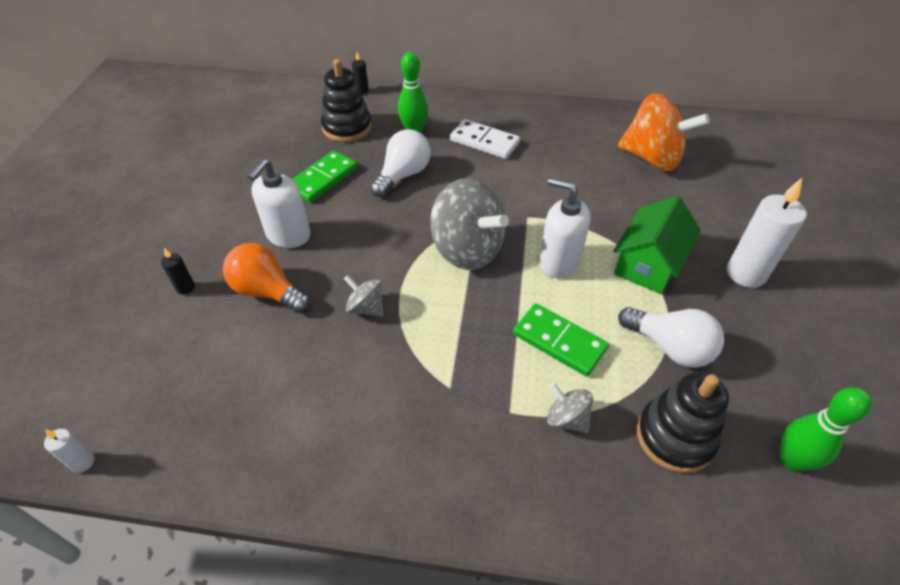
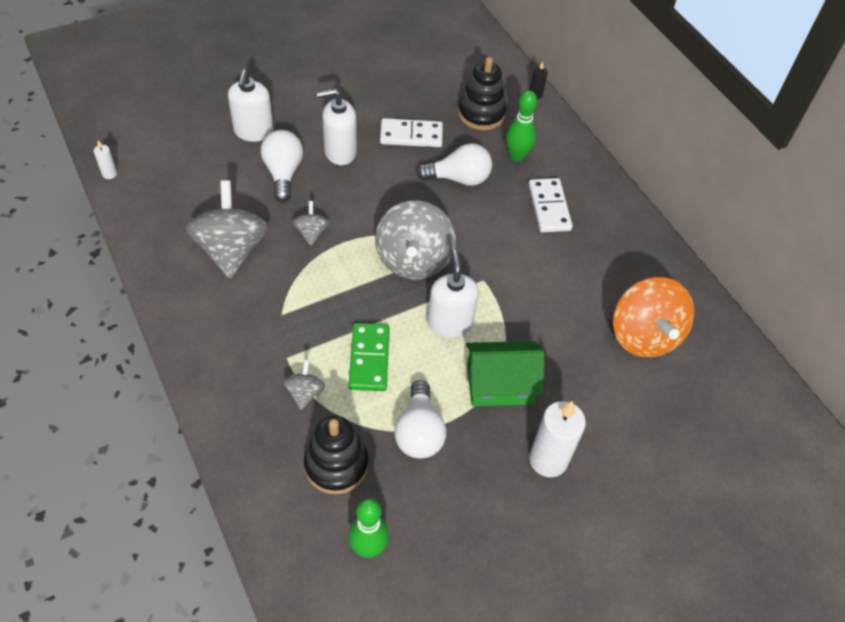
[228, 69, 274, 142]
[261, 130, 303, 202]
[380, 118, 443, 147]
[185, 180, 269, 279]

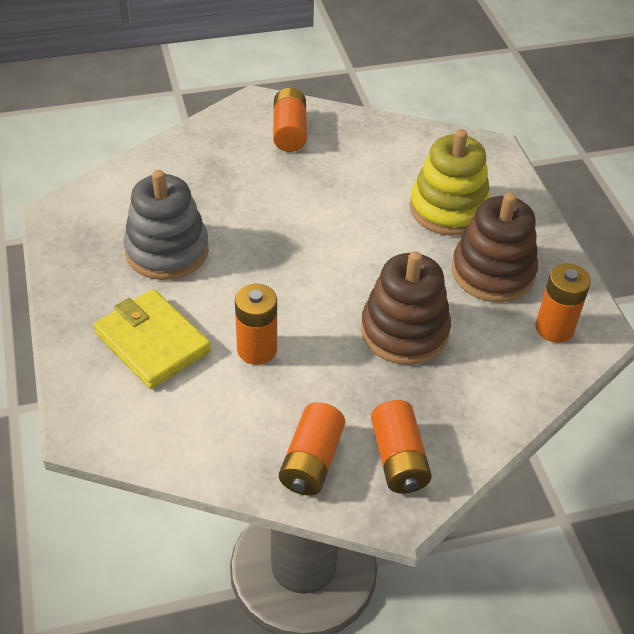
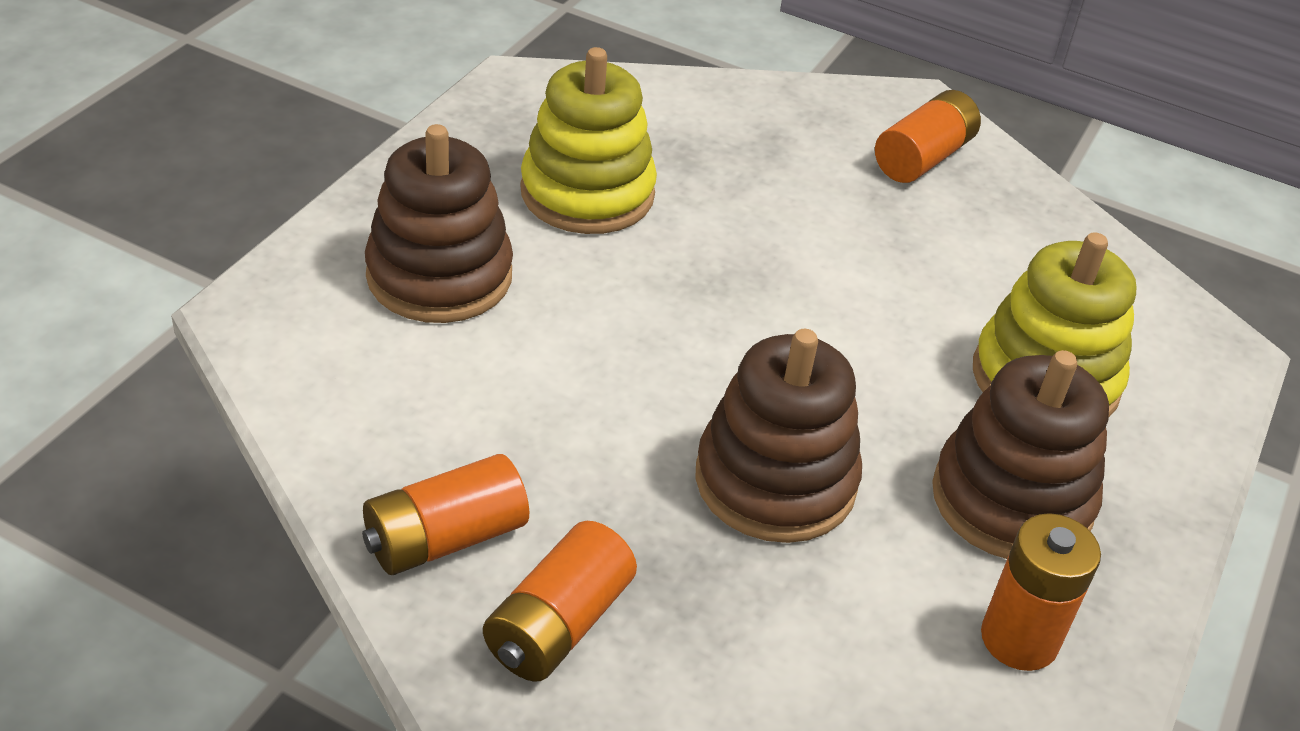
[365, 124, 513, 323]
[520, 47, 657, 234]
[235, 284, 277, 365] (first image)

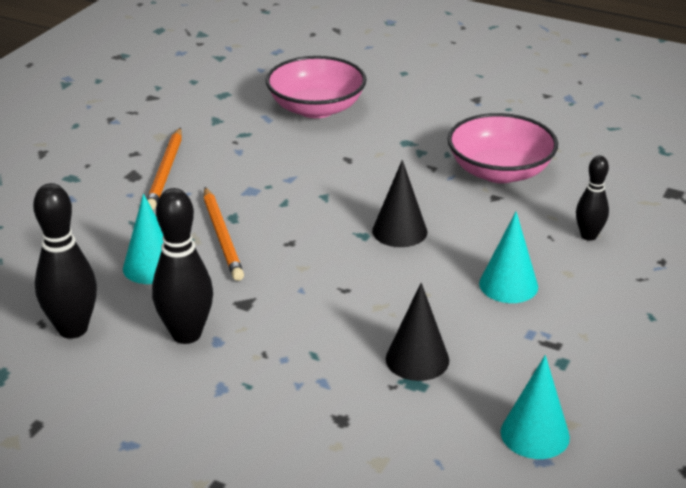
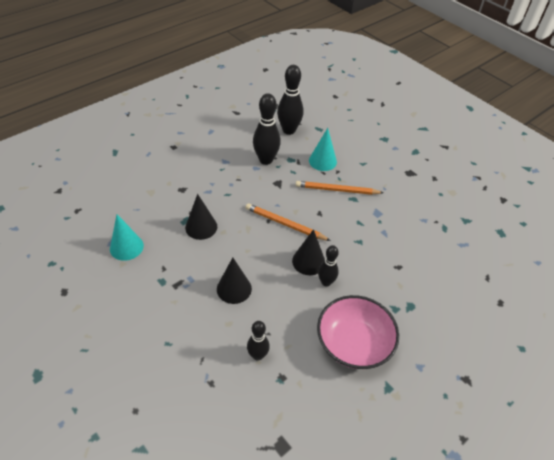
[246, 203, 331, 241]
[266, 56, 367, 118] (first image)
[217, 257, 252, 304]
[318, 245, 339, 287]

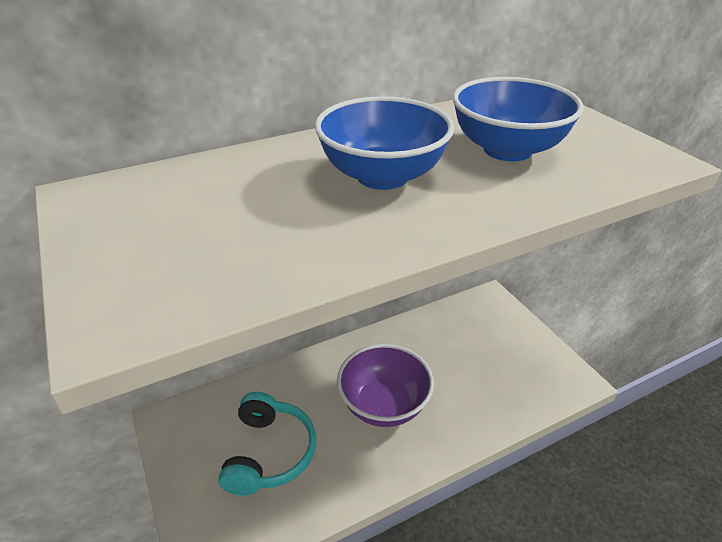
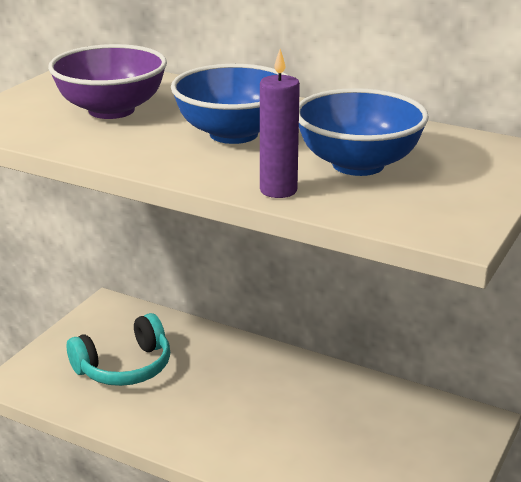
[48, 44, 167, 119]
[260, 49, 300, 198]

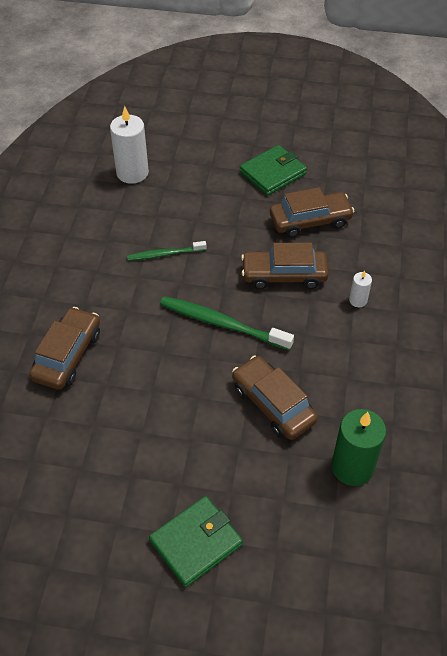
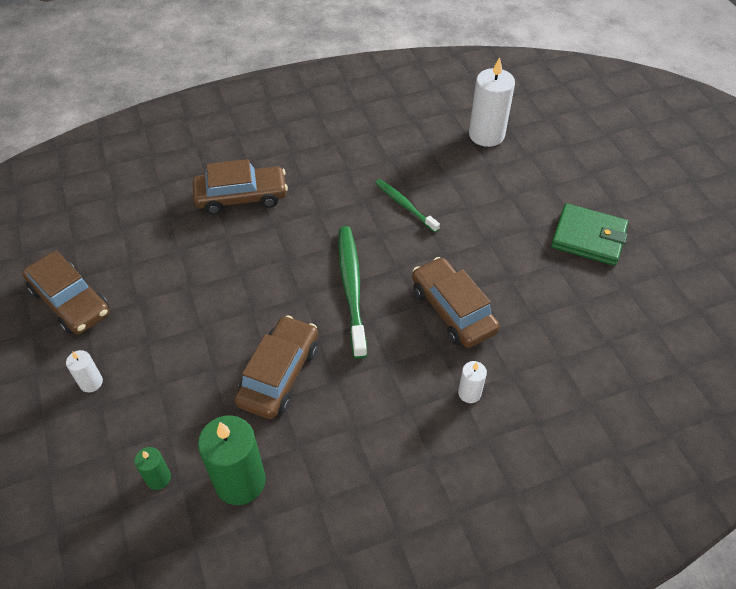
[66, 350, 103, 392]
[22, 251, 110, 335]
[134, 447, 171, 490]

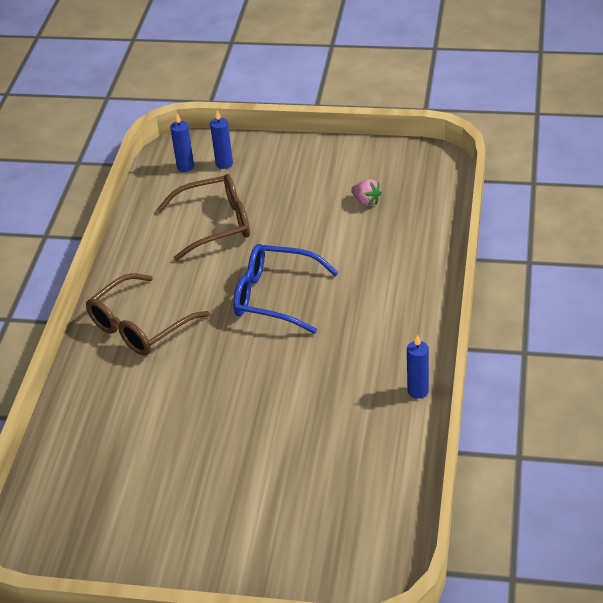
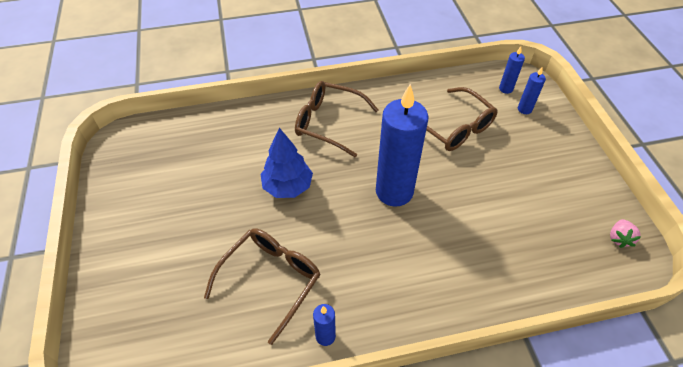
[376, 84, 429, 207]
[610, 219, 641, 248]
[204, 228, 320, 345]
[261, 128, 313, 198]

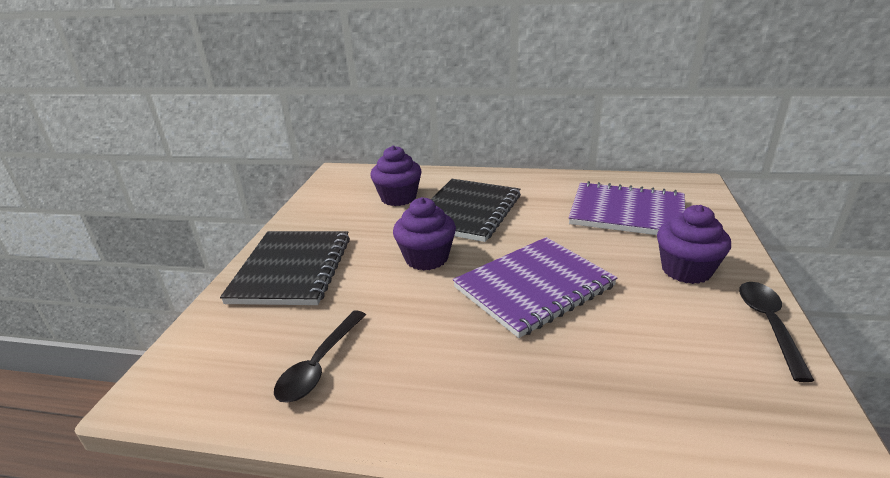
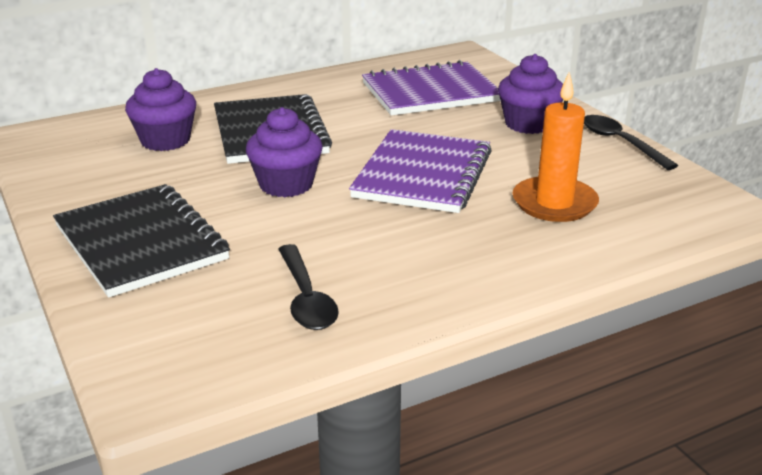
[512, 72, 599, 222]

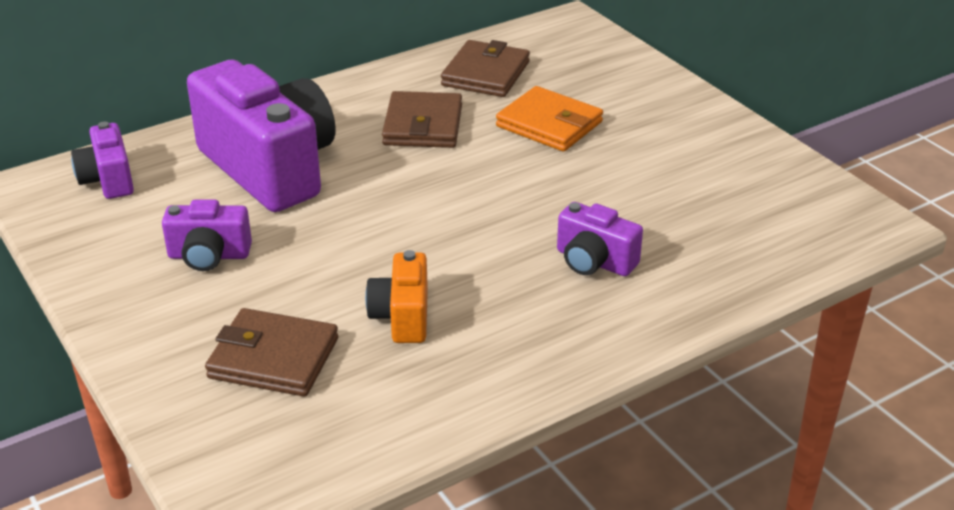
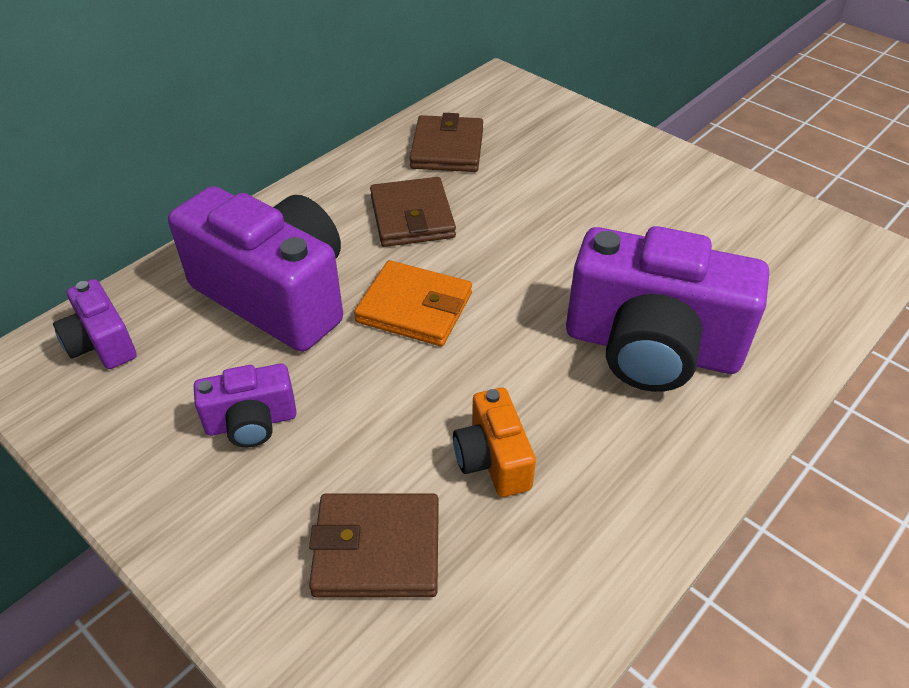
[354, 260, 472, 346]
[566, 226, 769, 392]

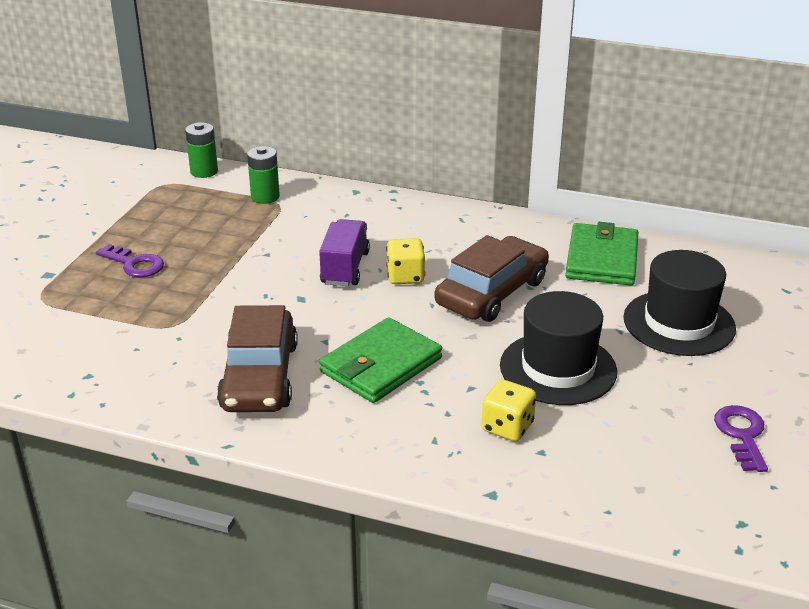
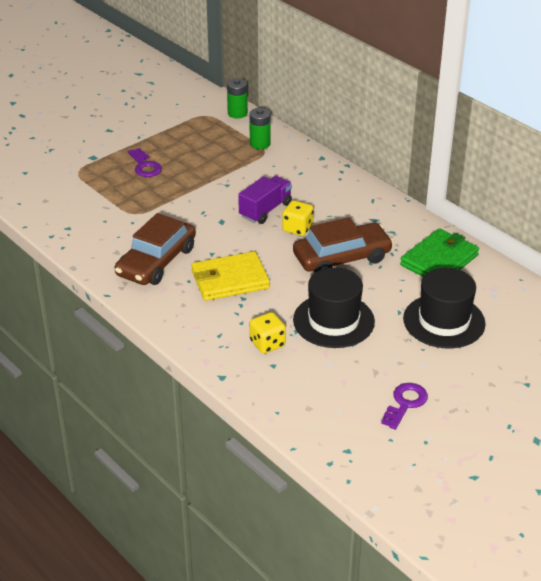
[191, 251, 270, 301]

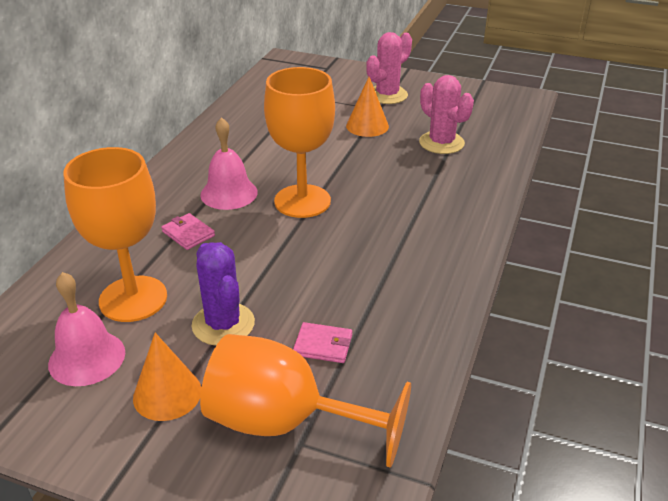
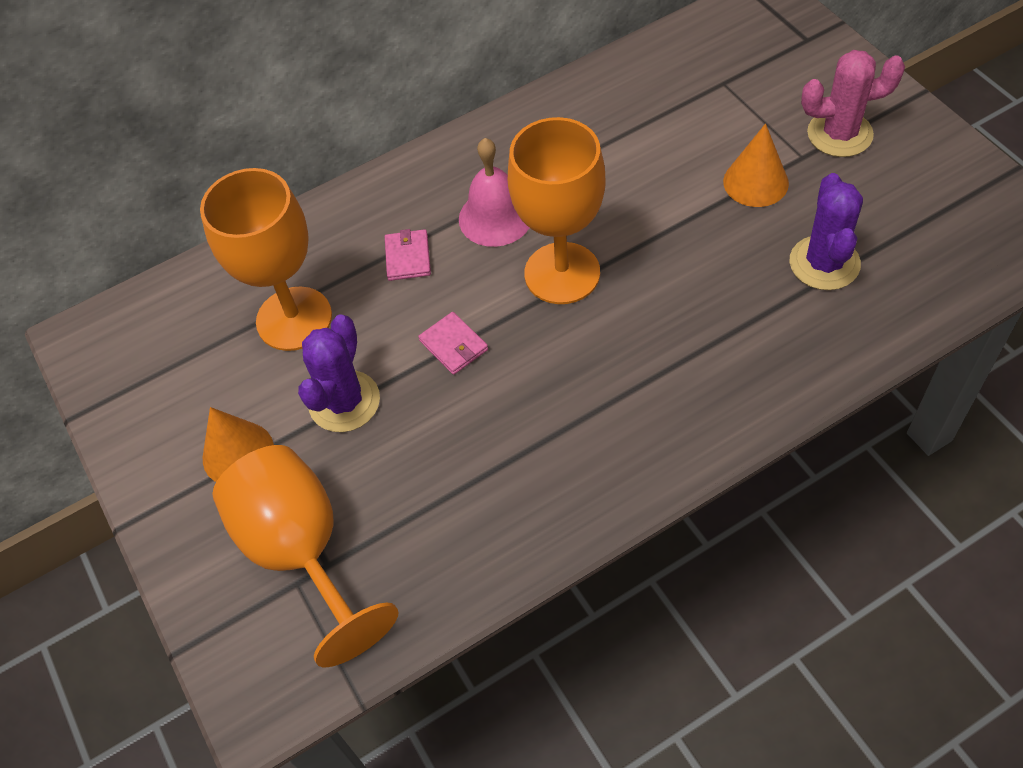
[48, 272, 125, 386] (first image)
[418, 312, 488, 375]
[789, 173, 863, 290]

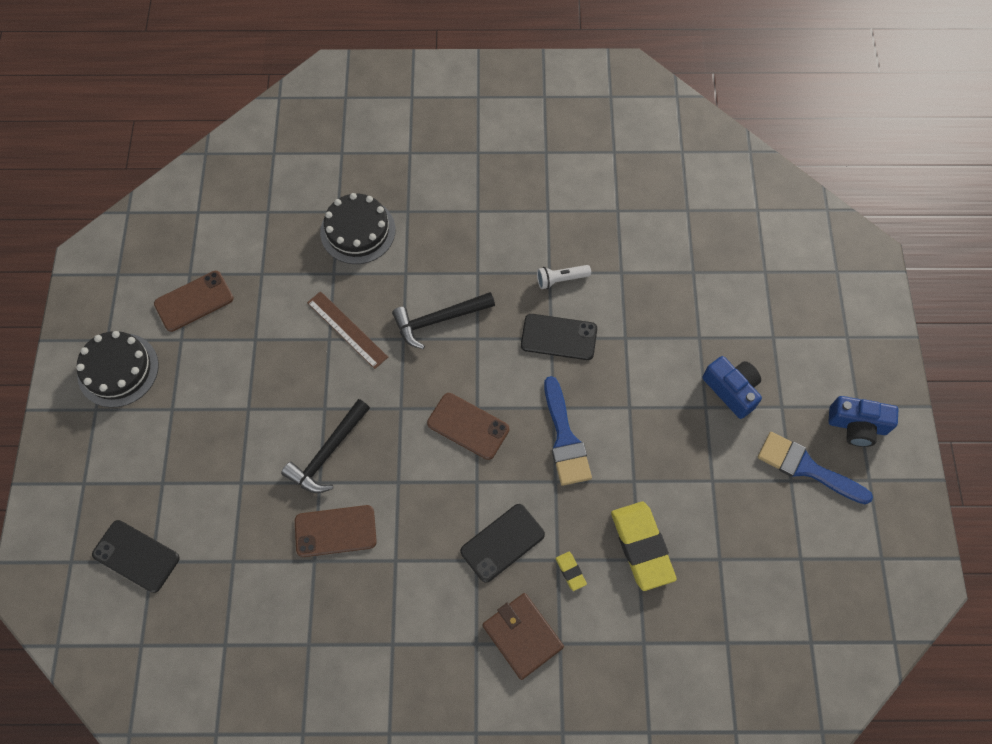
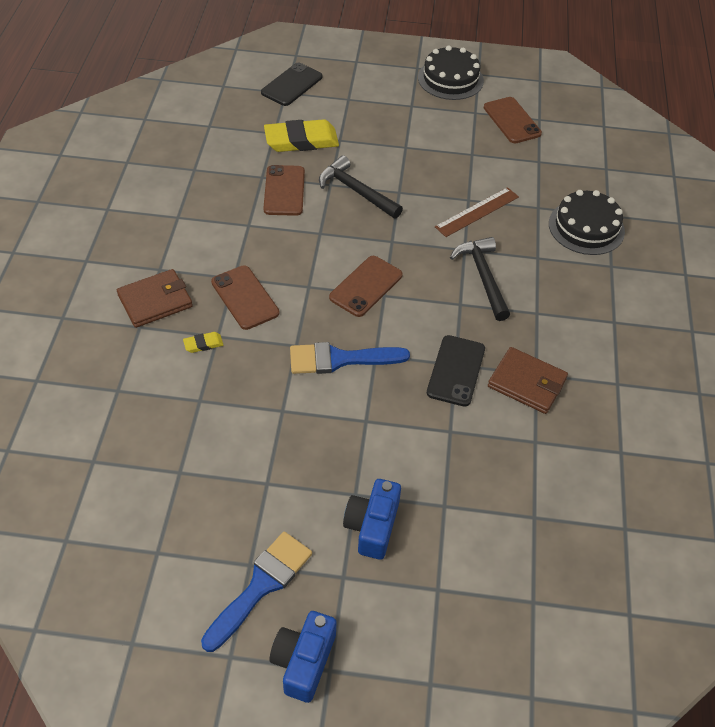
[211, 265, 279, 330]
[488, 347, 568, 414]
[264, 119, 339, 152]
[343, 479, 401, 560]

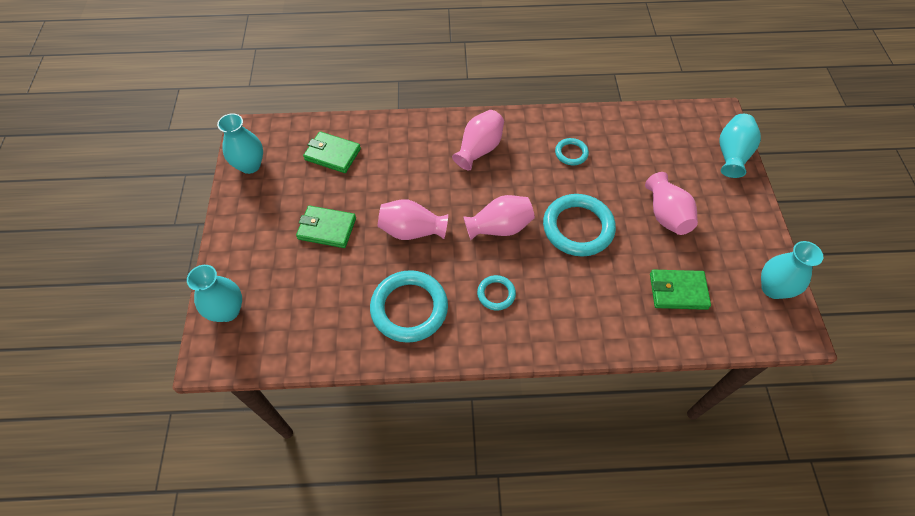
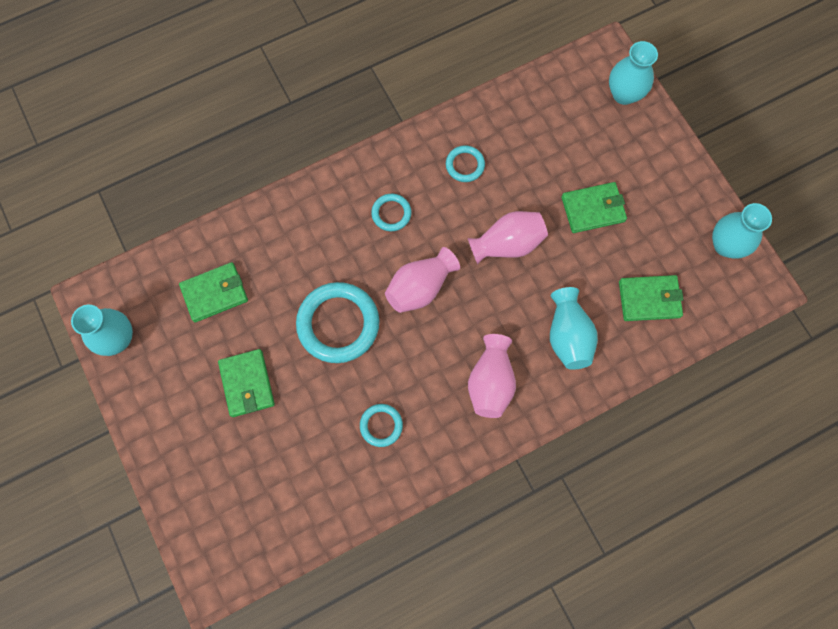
[446, 145, 485, 182]
[218, 349, 275, 417]
[550, 287, 598, 370]

